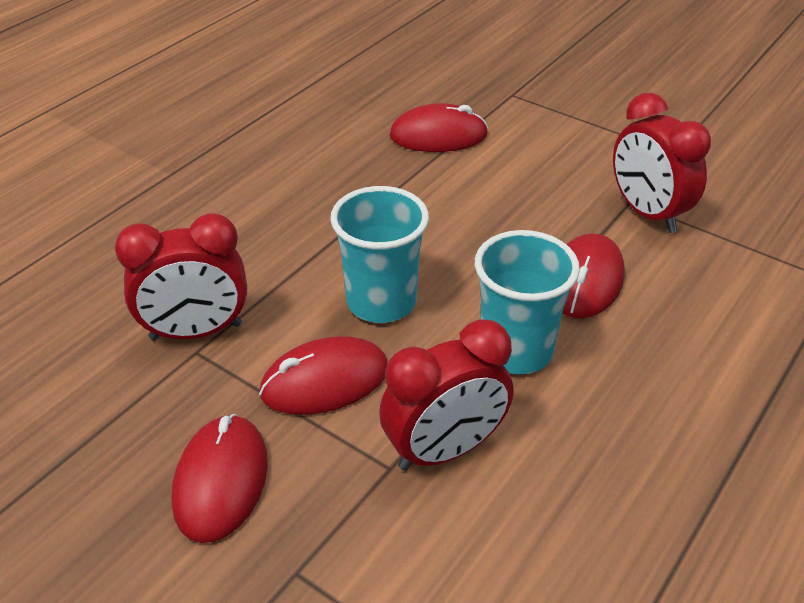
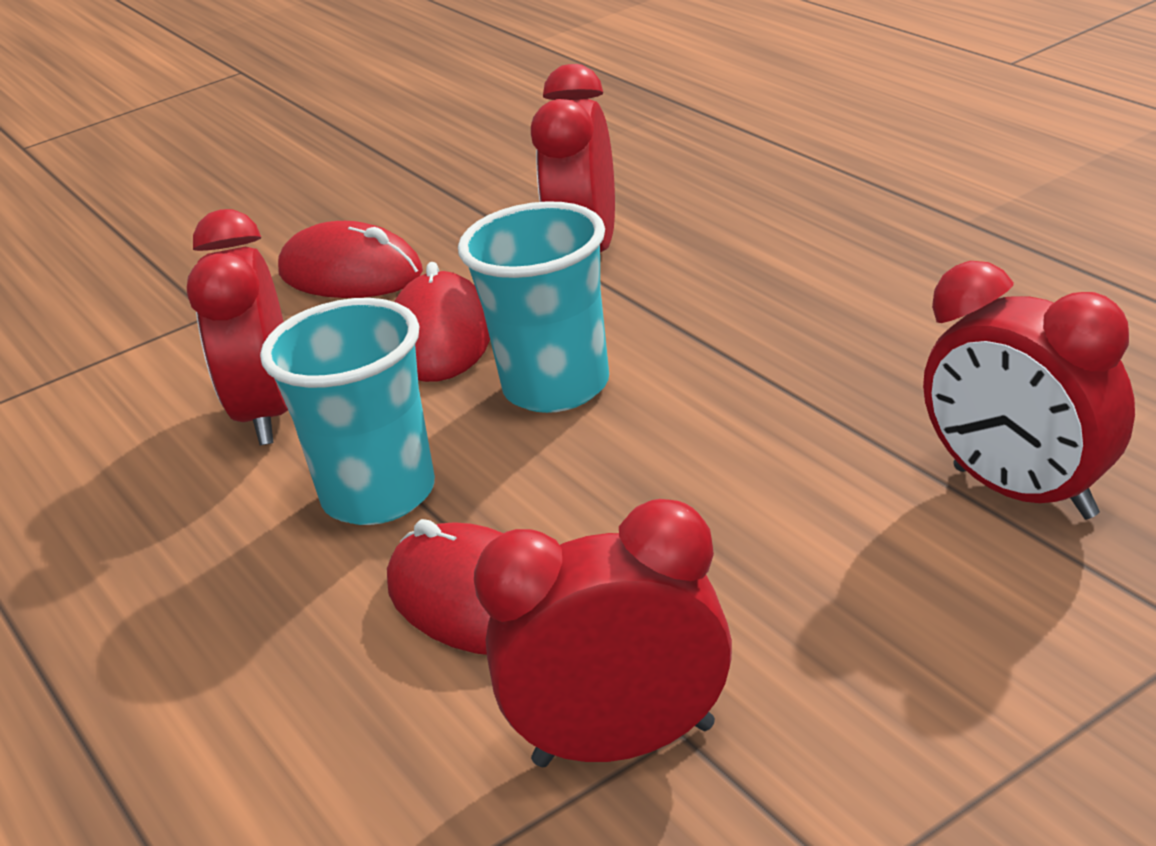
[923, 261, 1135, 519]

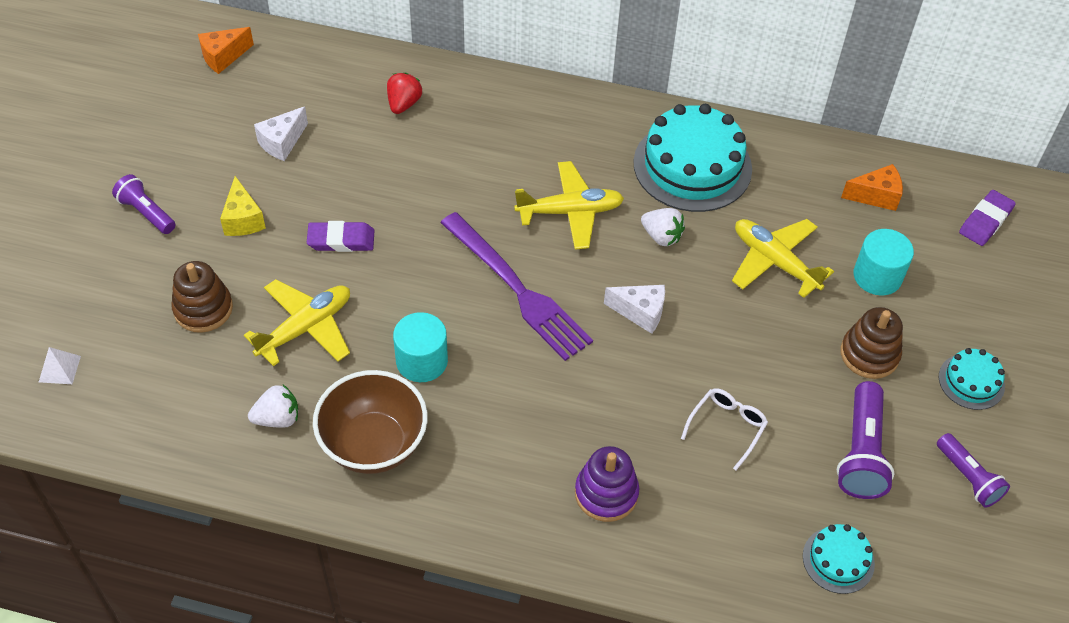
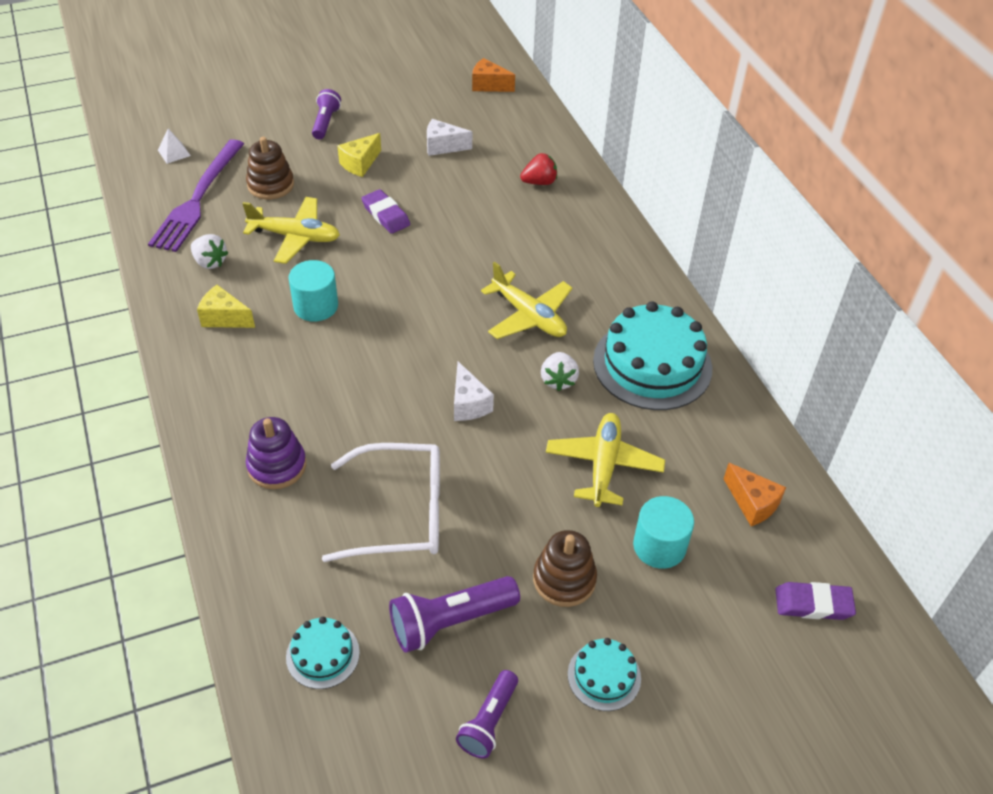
[197, 285, 255, 328]
[148, 139, 244, 252]
[322, 443, 440, 562]

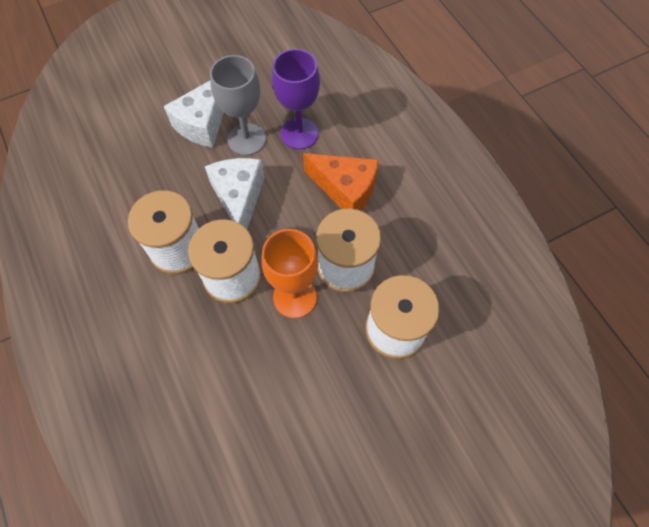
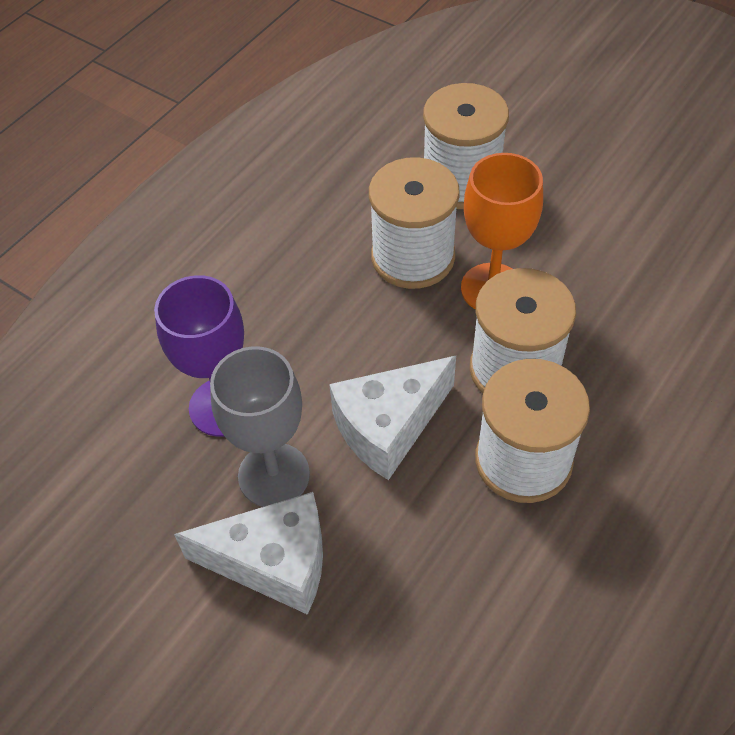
[303, 153, 379, 211] (first image)

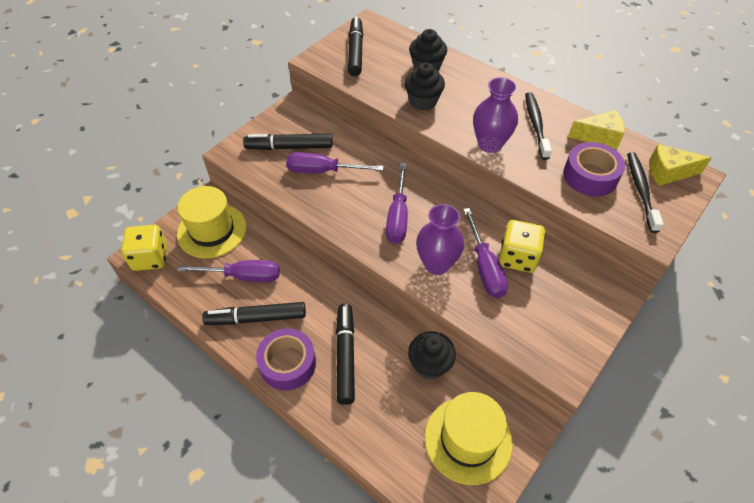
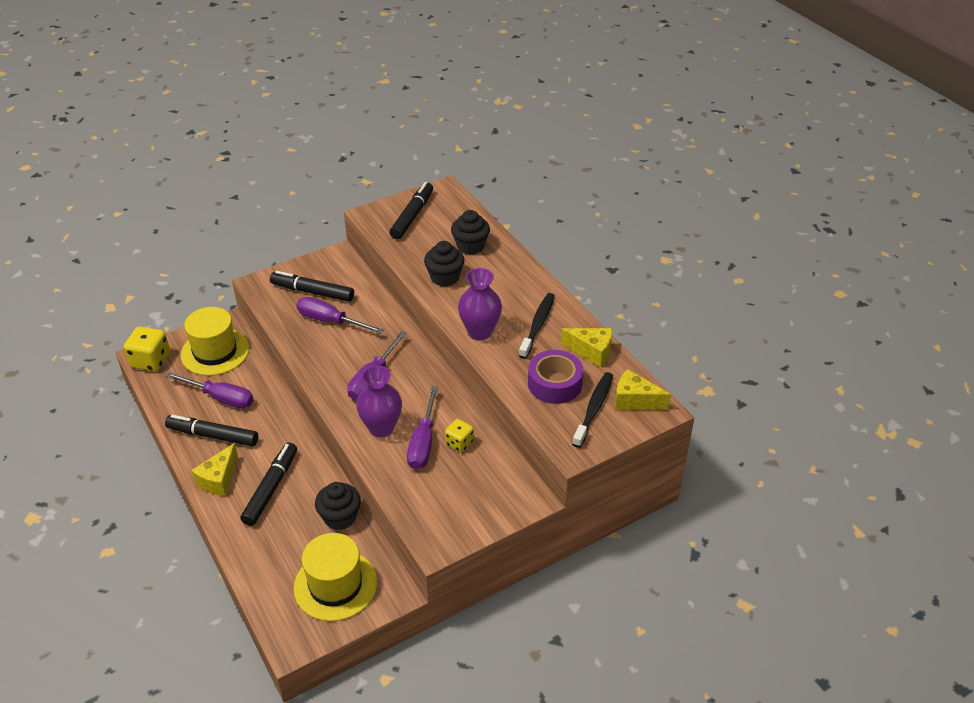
[191, 443, 238, 496]
[445, 419, 474, 452]

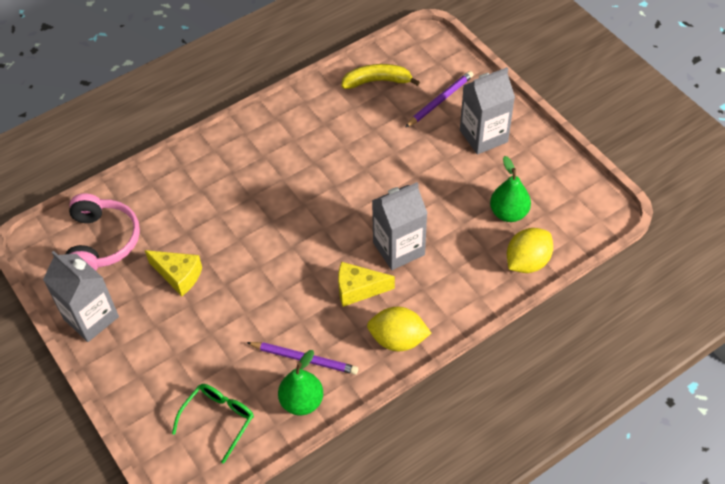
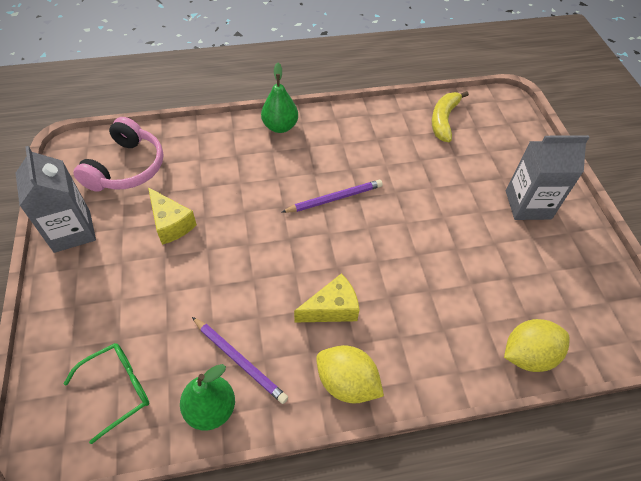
[294, 273, 360, 322]
[432, 91, 469, 142]
[372, 182, 427, 270] (first image)
[281, 180, 383, 213]
[261, 63, 298, 133]

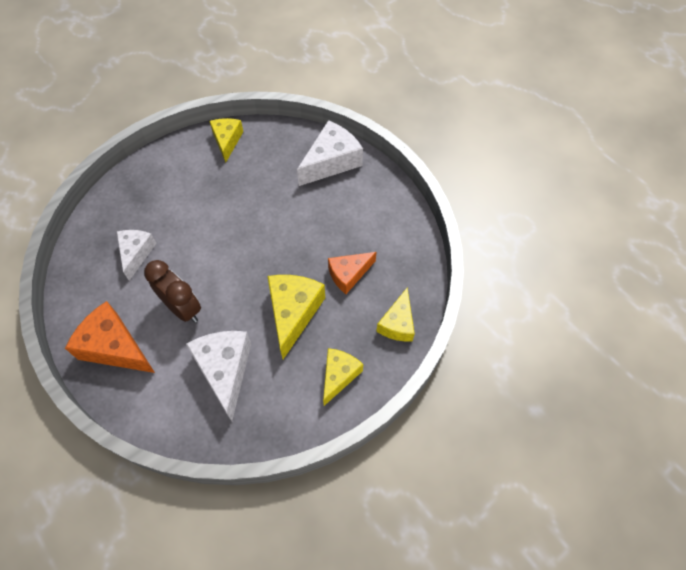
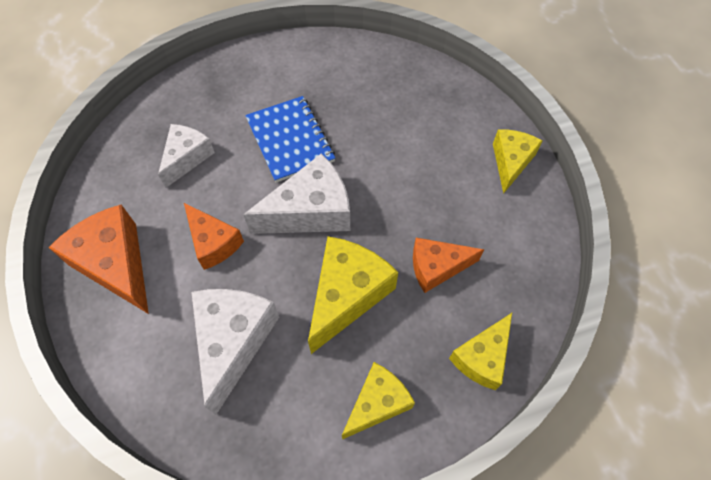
[184, 203, 244, 270]
[493, 129, 543, 194]
[243, 153, 350, 234]
[245, 96, 335, 183]

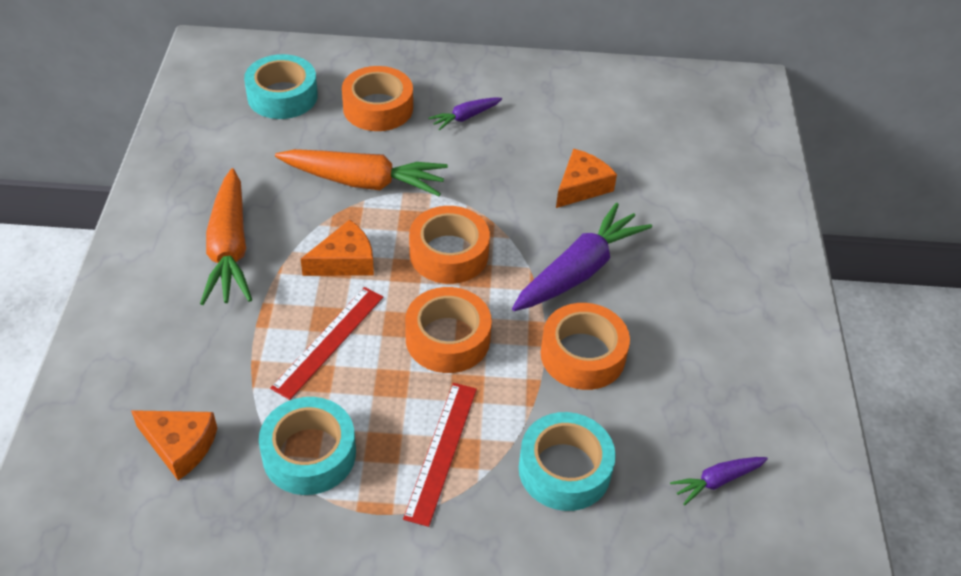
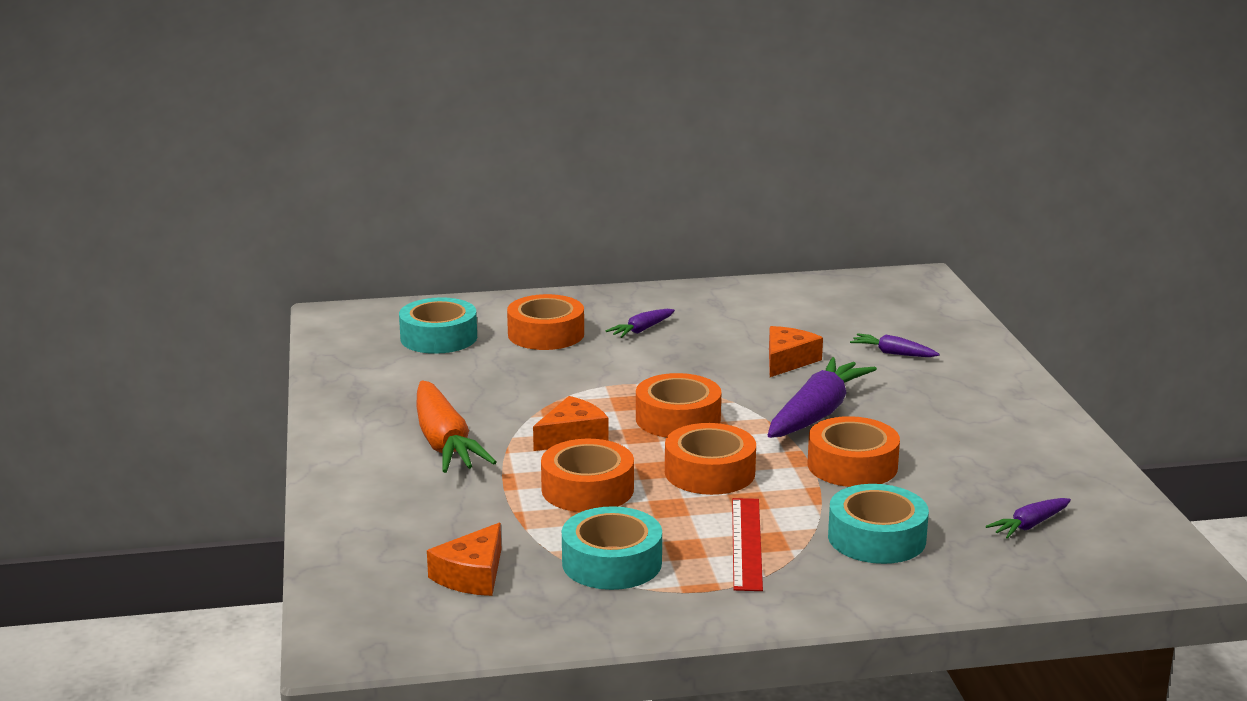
[427, 523, 501, 596]
[541, 439, 634, 512]
[275, 149, 448, 196] (first image)
[850, 333, 940, 357]

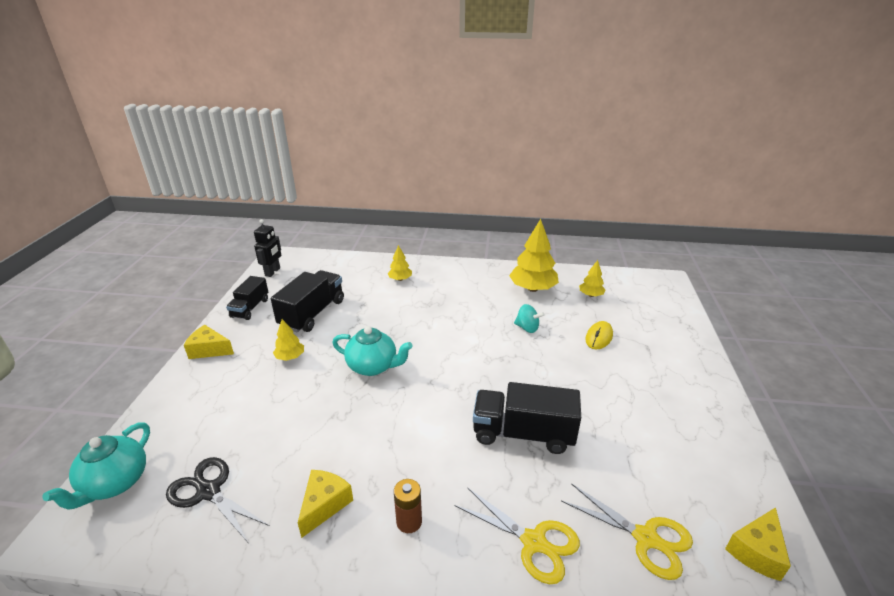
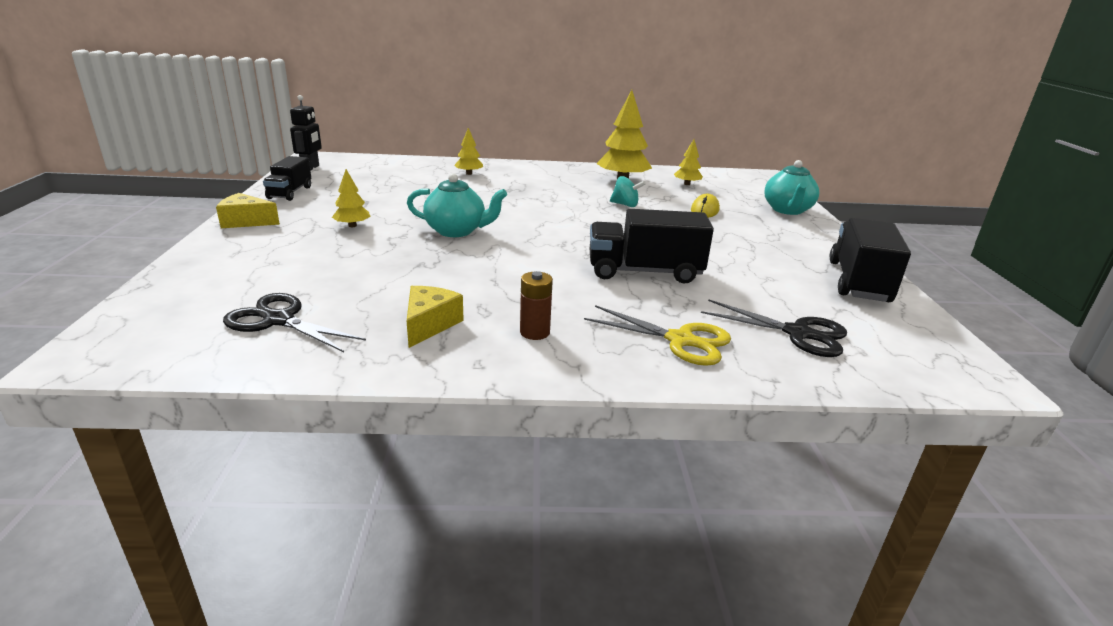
[764, 160, 819, 215]
[829, 218, 911, 302]
[701, 299, 847, 357]
[725, 507, 791, 581] (first image)

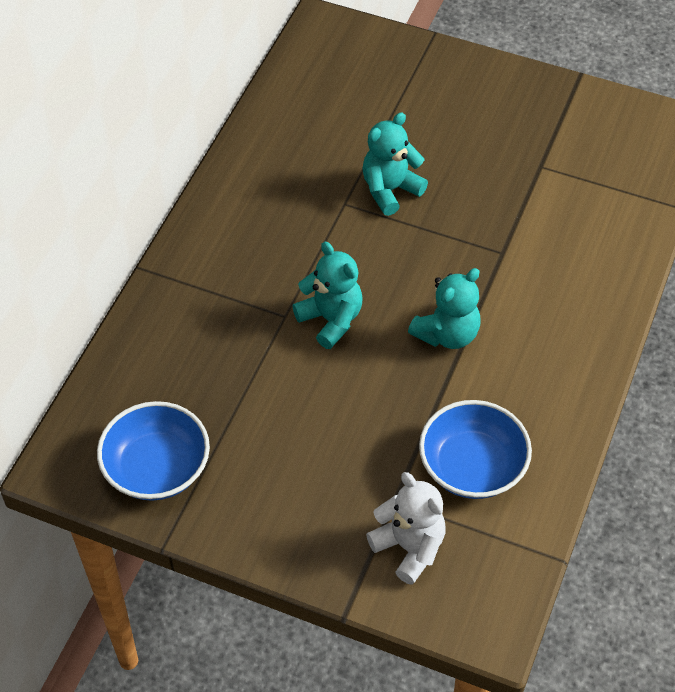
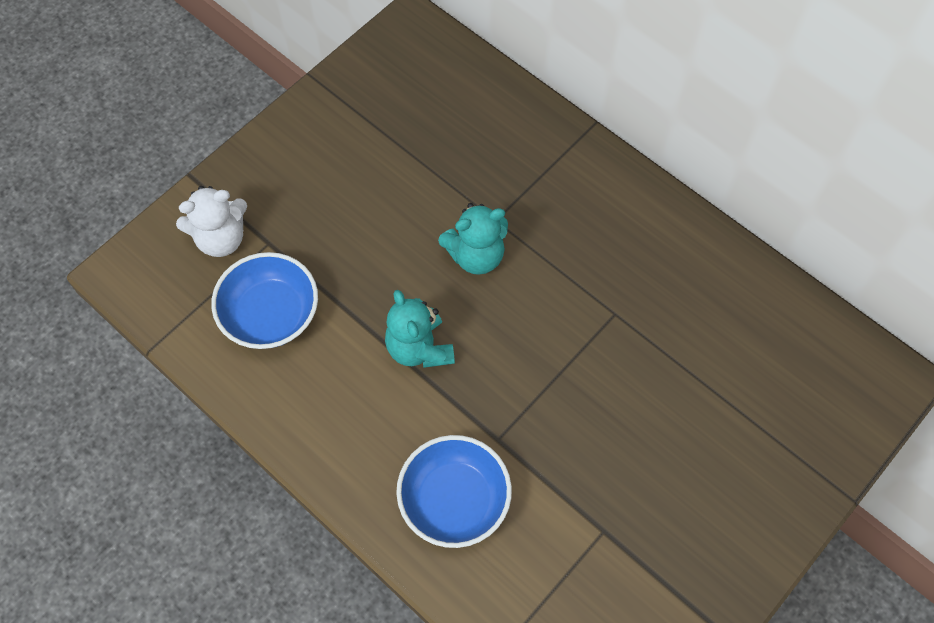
[396, 435, 512, 548]
[362, 112, 428, 216] (first image)

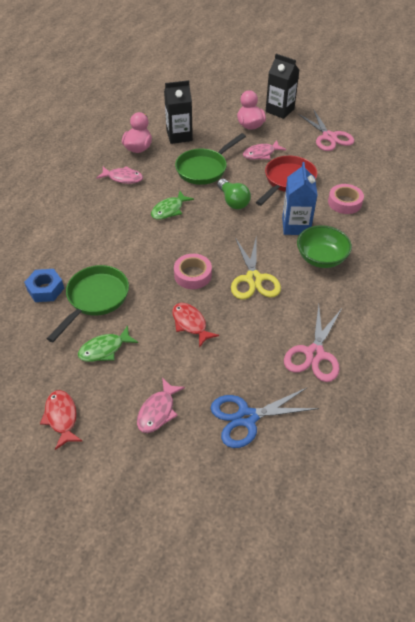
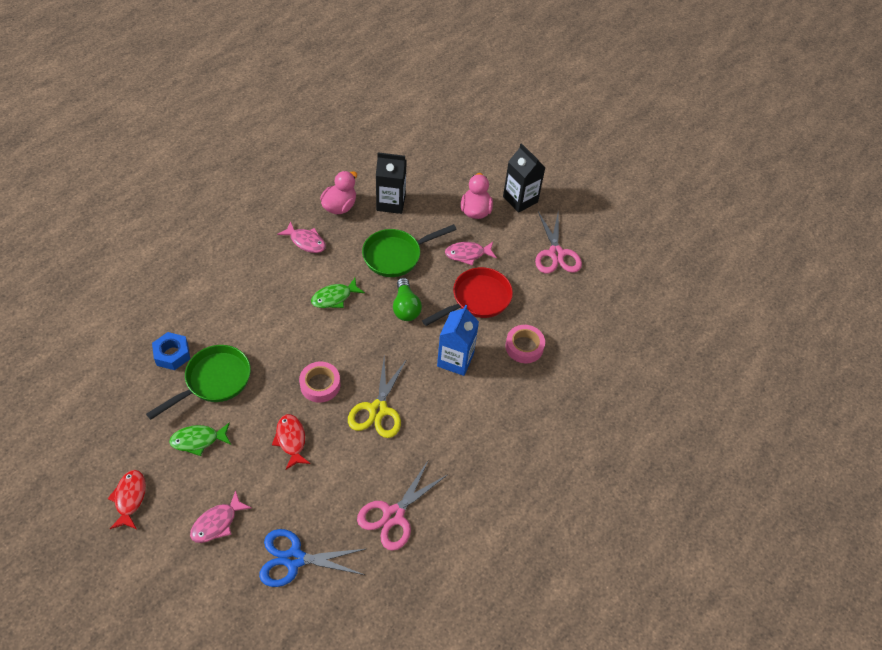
[297, 225, 352, 268] (first image)

